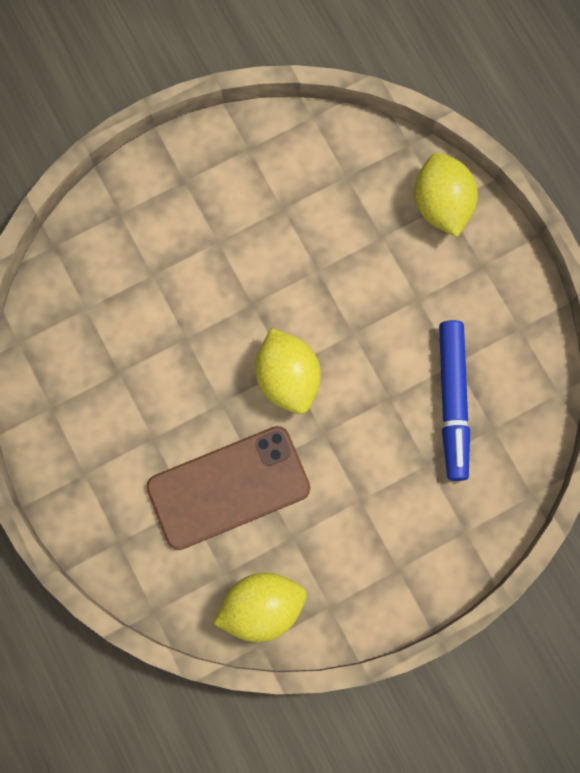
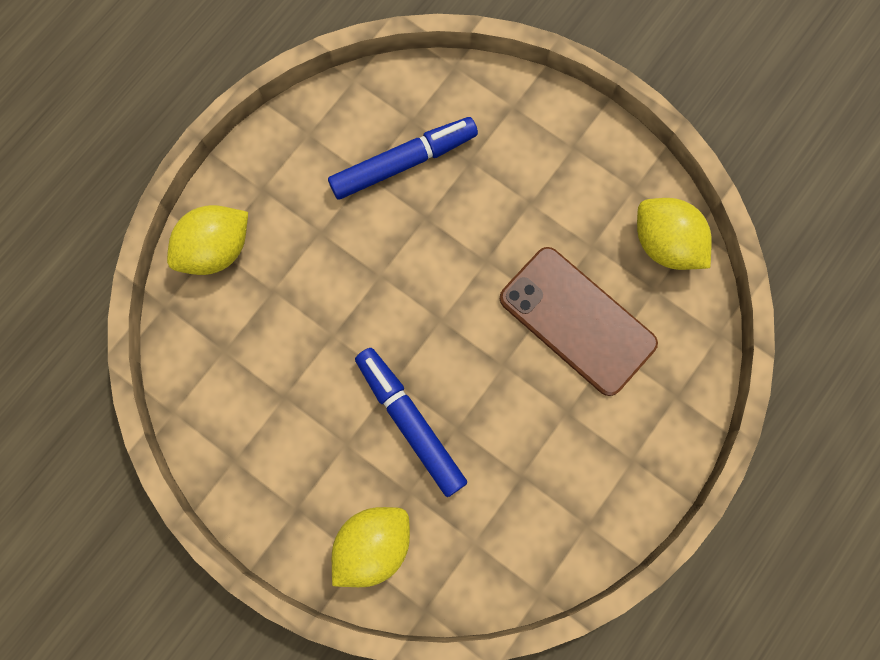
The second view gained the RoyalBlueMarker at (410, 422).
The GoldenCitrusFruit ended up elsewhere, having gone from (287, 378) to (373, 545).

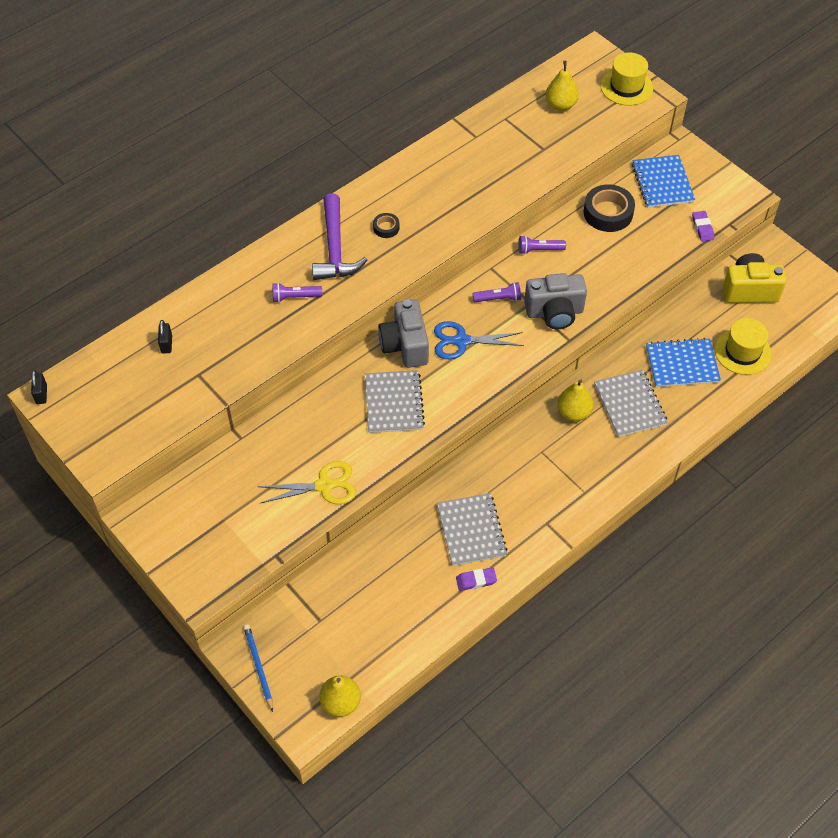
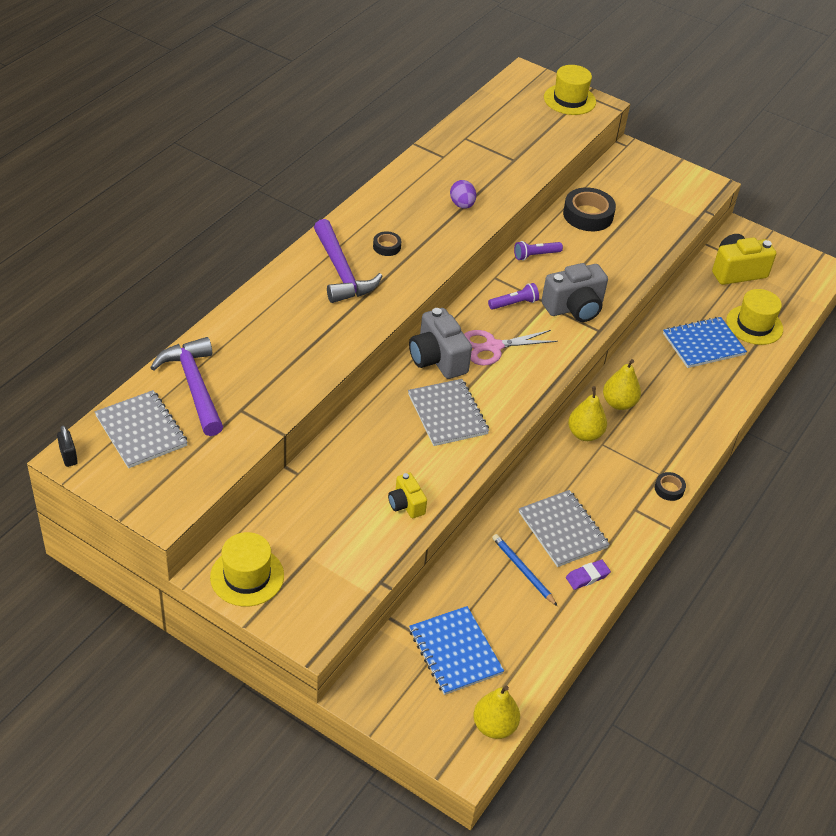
The second view lost the VioletFlashlight at (295, 297).
The second view lost the VioletPencilEraser at (702, 228).
The second view gained the GoldenTallHat at (247, 576).
The second view gained the VioletToyEgg at (462, 205).
The second view gained the EbonyStickyTape at (669, 489).
The RoyalBlueLeadPencil ended up elsewhere, having gone from (258, 667) to (523, 570).
The GoldenToyPear ended up elsewhere, having gone from (560, 105) to (585, 434).
The AshGreyNotebook ended up elsewhere, having gone from (629, 404) to (141, 431).
The RoyalBlueNotebook ended up elsewhere, having gone from (662, 183) to (455, 652).
Where the EbonyPadlock stood at (166, 344), the VioletCarpenter'sHammer came to stand at (194, 386).
Where the GoldenPairOfScissors stood at (324, 485), the GoldenCamera came to stand at (406, 504).
What was the RoyalBluePairOfScissors at (462, 341) turned into the RosePinkPairOfScissors at (493, 347).

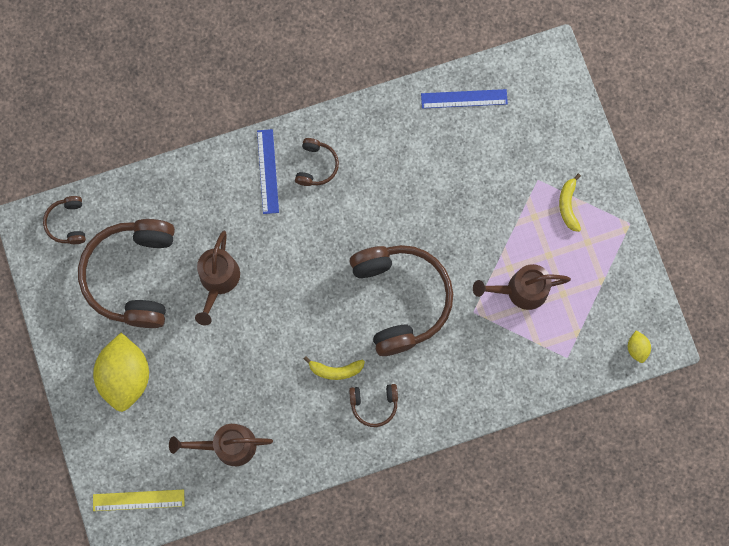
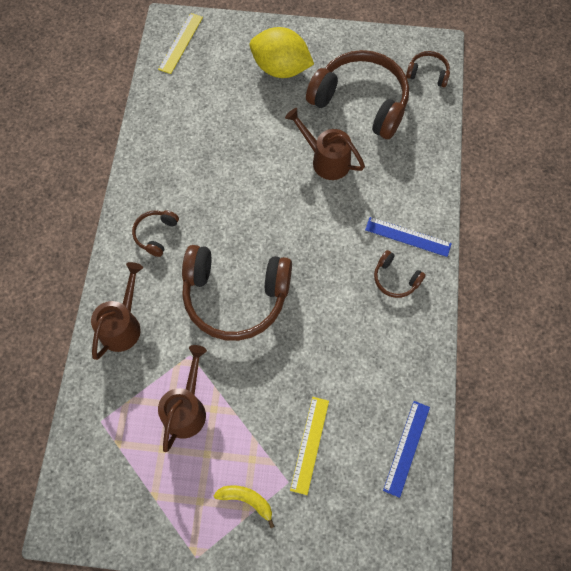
The second view lost the GoldenBanana at (335, 370).
The second view lost the GoldenCitrusFruit at (637, 348).
The second view gained the GoldenMeasuringStick at (310, 444).
The DarkBrownWateringPot ended up elsewhere, having gone from (227, 445) to (123, 325).

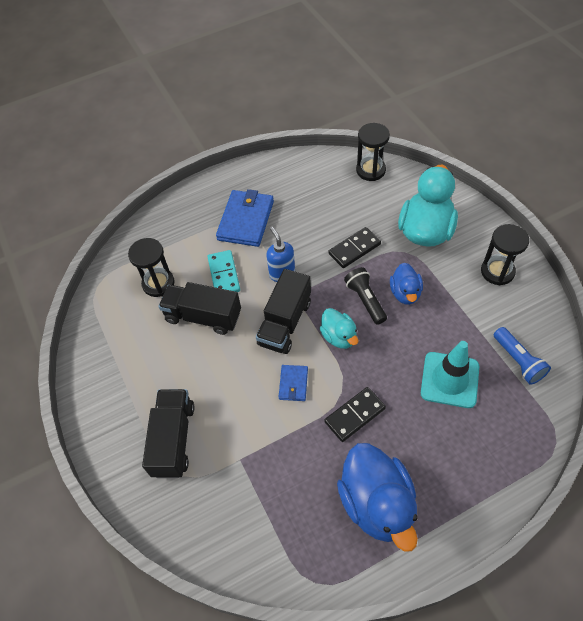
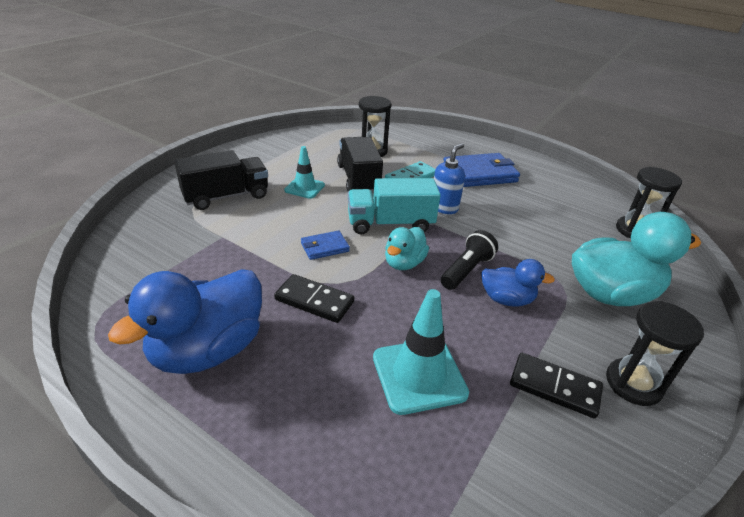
The second view lost the RoyalBlueFlashlight at (518, 361).
The second view gained the TealRoadCone at (304, 188).
The EbonyDominoPiece ended up elsewhere, having gone from (354, 249) to (554, 387).
What was the EbonyToyTruck at (285, 323) turned into the TealToyTruck at (390, 224).
The RoyalBlueRubberDuck at (405, 293) ended up facing another way, 135 degrees counterclockwise from before.

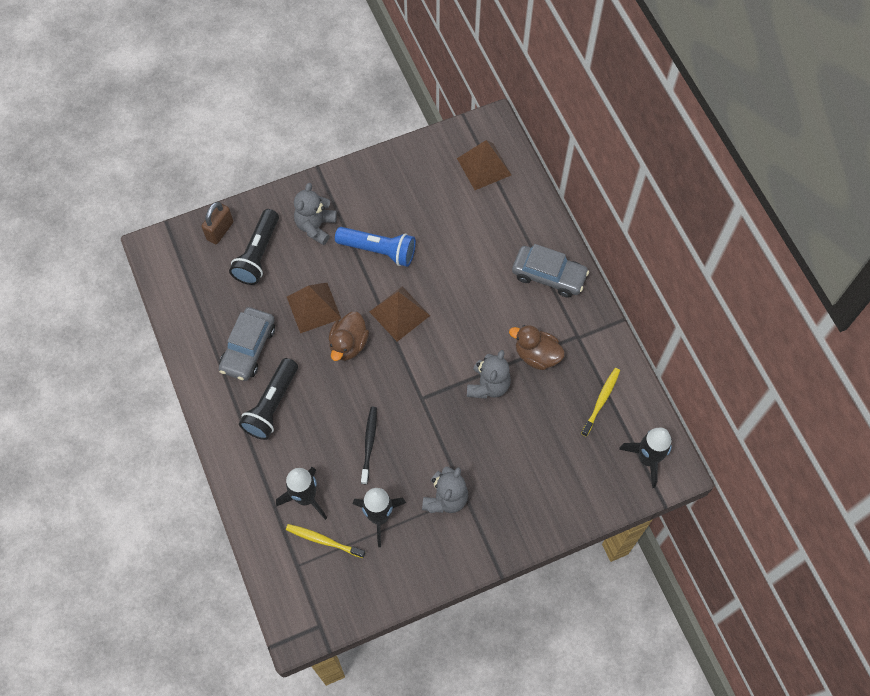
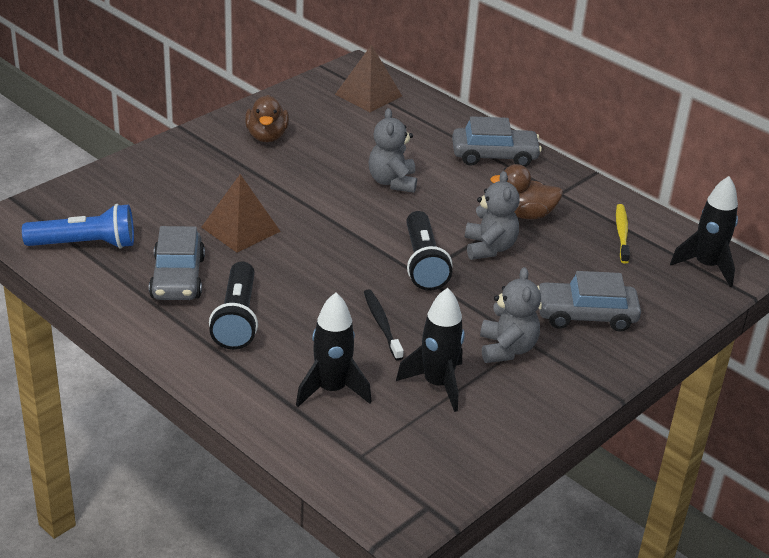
The second view lost the DarkBrownPadlock at (220, 231).
The second view lost the GoldenToothBrush at (323, 540).
The second view lost the DarkBrownPyramidShape at (399, 313).
The second view gained the AshGreyAutomobile at (585, 315).
The EbonyFlashlight ended up elsewhere, having gone from (258, 254) to (423, 263).
The AshGreyTeddyBear ended up elsewhere, having gone from (315, 226) to (392, 182).
The DarkBrownRubberDuck ended up elsewhere, having gone from (348, 344) to (267, 136).
The RoyalBlueFlashlight ended up elsewhere, having gone from (378, 250) to (85, 244).

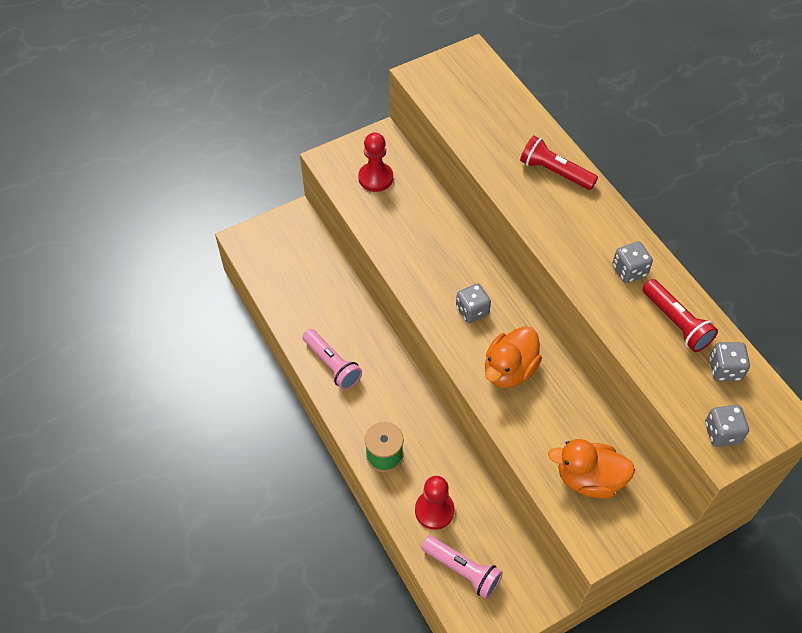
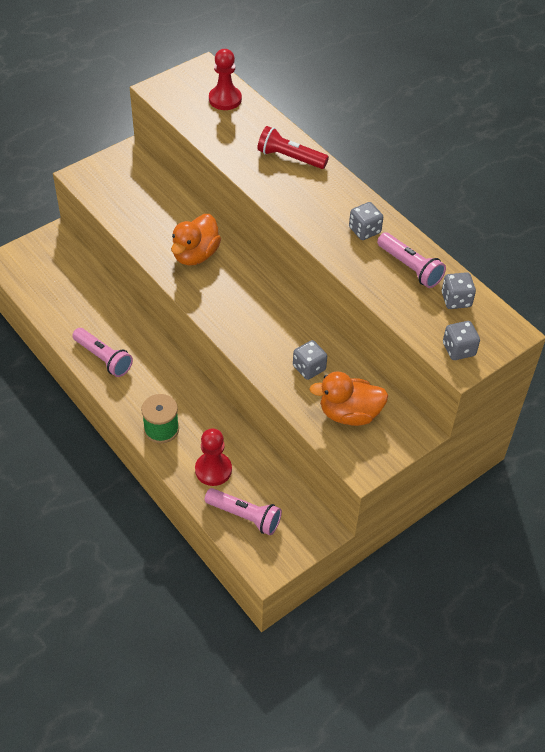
The ScarletChessPawn ended up elsewhere, having gone from (375, 178) to (225, 99).
The AshGreyDie ended up elsewhere, having gone from (472, 311) to (309, 368).
The OrangeColouredRubberDuck ended up elsewhere, having gone from (509, 370) to (195, 255).
What was the ScarletFlashlight at (676, 322) turned into the RosePinkFlashlight at (410, 267).

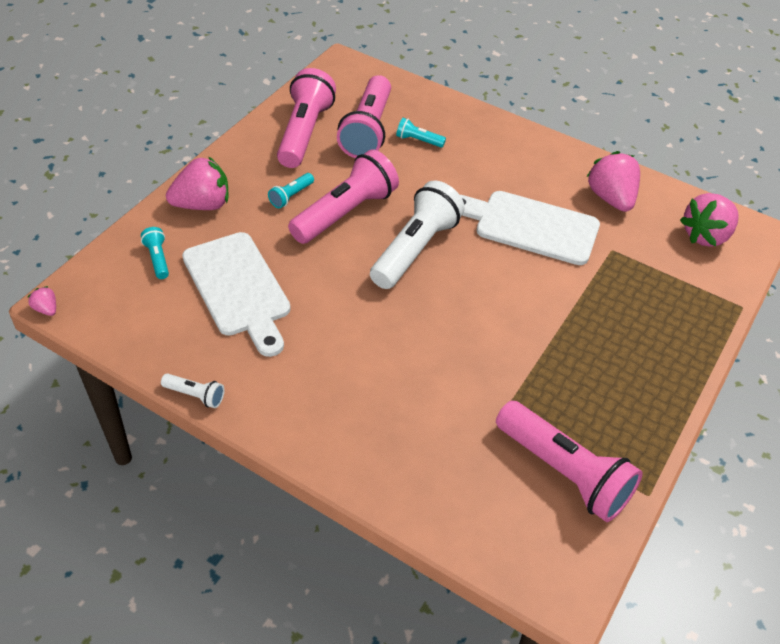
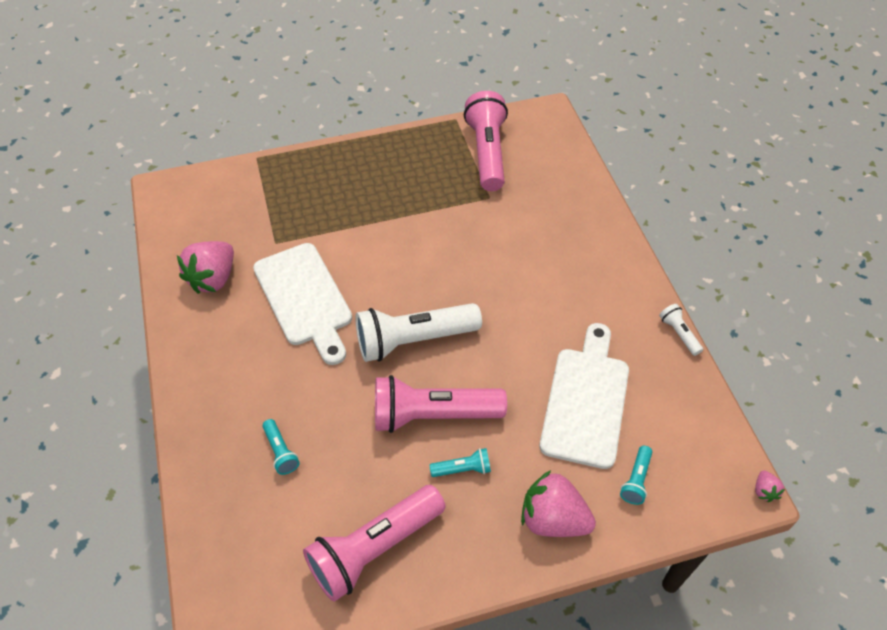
The second view lost the RosePinkFlashlight at (368, 131).
The second view lost the RosePinkBerry at (706, 236).

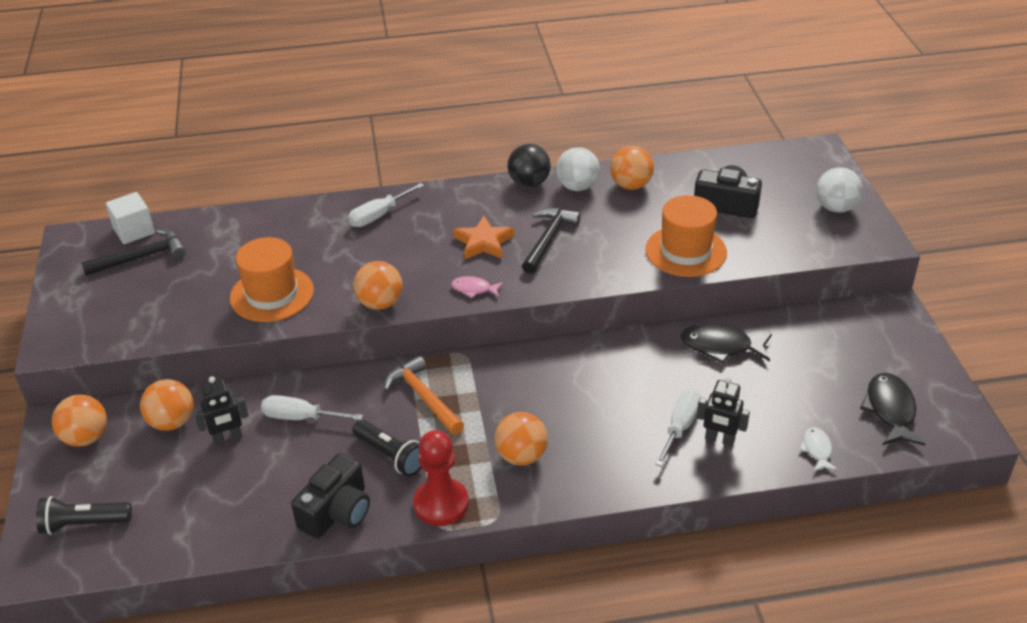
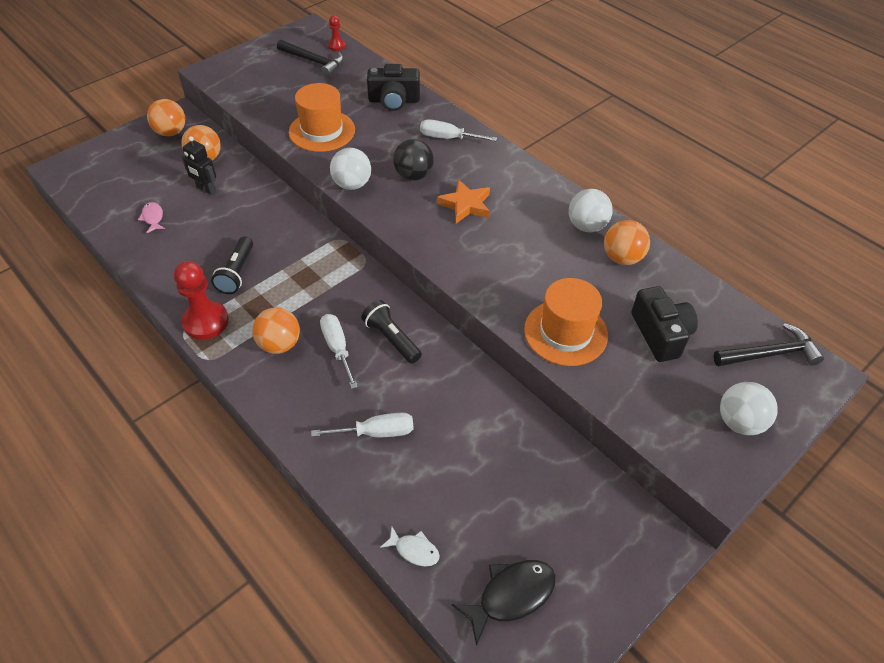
The second view lost the OrangeColouredCarpenter'sHammer at (423, 397).
The second view lost the EbonyToyFish at (721, 346).
The second view lost the EbonyRobot at (719, 439).
The EbonyFlashlight ended up elsewhere, having gone from (84, 524) to (391, 339).
The PureWhiteFlatScrewdriver ended up elsewhere, having gone from (301, 417) to (337, 348).
The EbonyCamera ended up elsewhere, having gone from (337, 512) to (394, 100).
The RosePinkToyFish ended up elsewhere, having gone from (474, 289) to (153, 218).
The EbonyPlayBall ended up elsewhere, having gone from (529, 183) to (413, 175).
The EbonyCarpenter'sHammer ended up elsewhere, having gone from (548, 240) to (770, 354).
Where the PureWhiteBlock stood at (134, 231), the ScarletChessPawn came to stand at (336, 46).
What was the OrangeColouredPlayBall at (380, 303) turned into the PureWhitePlayBall at (352, 184).
The PureWhiteToyFish at (817, 450) ended up facing another way, 60 degrees clockwise from before.

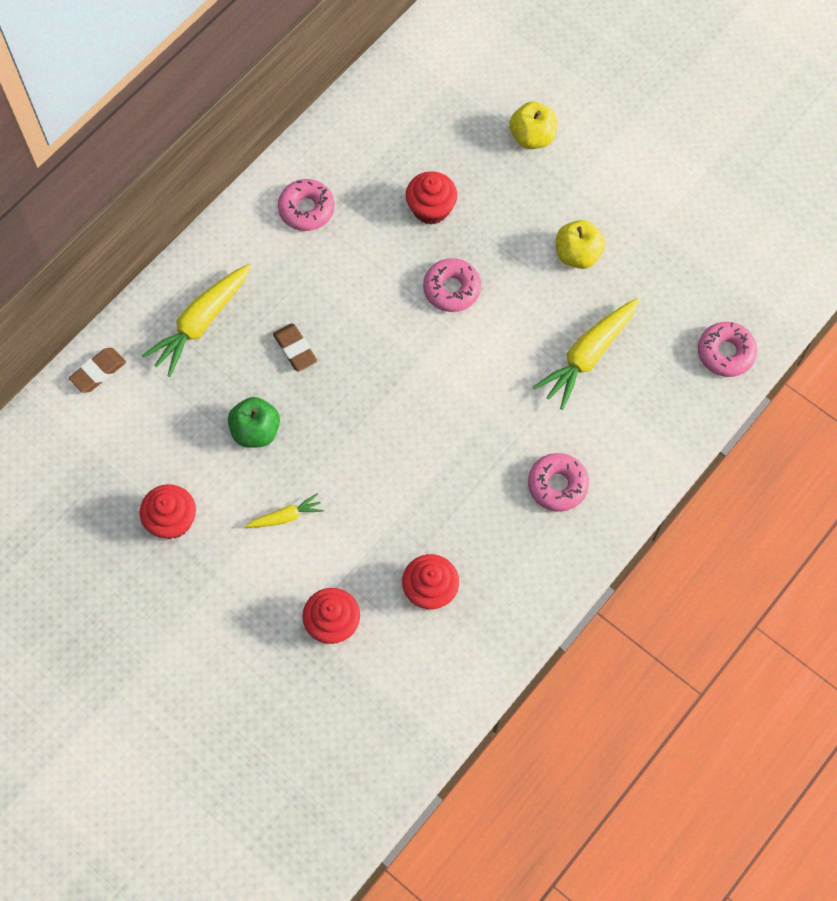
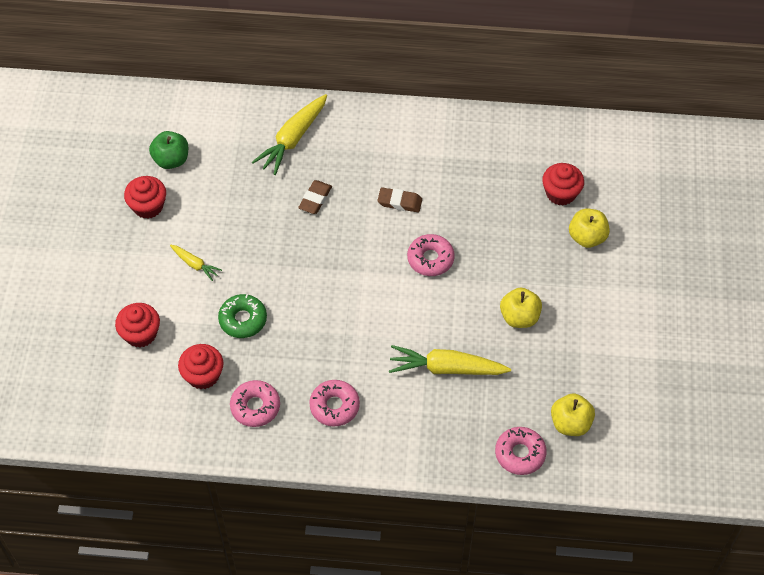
The second view gained the LeafGreenGlazedDonut at (243, 320).
The second view gained the GoldenToyApple at (570, 423).
The DarkBrownPencilEraser ended up elsewhere, having gone from (98, 372) to (399, 202).
The LeafGreenToyApple ended up elsewhere, having gone from (256, 431) to (171, 160).
The RosePinkGlazedDonut ended up elsewhere, having gone from (306, 209) to (255, 407).
The ScarletCupcake ended up elsewhere, having gone from (431, 208) to (561, 193).
The GoldenToyCarrot at (201, 323) ended up facing another way, 60 degrees counterclockwise from before.

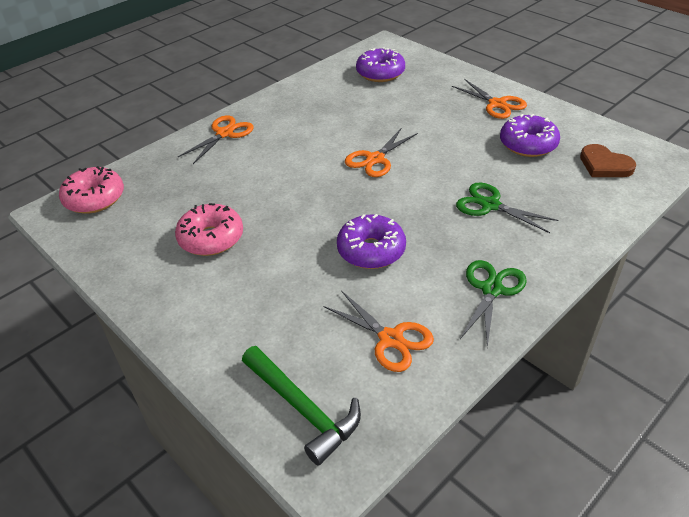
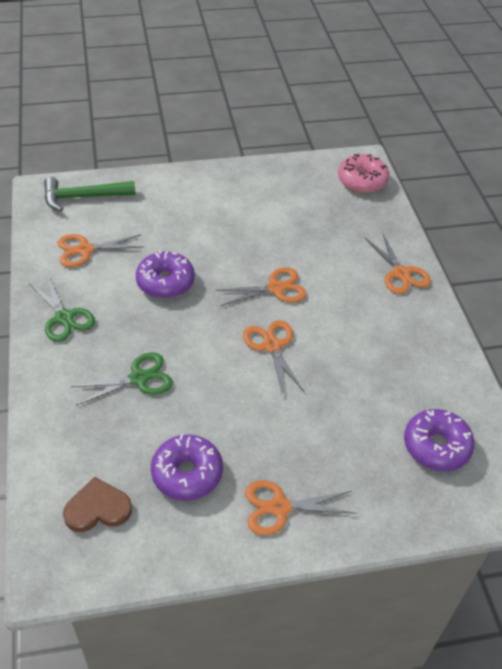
The second view lost the RosePinkGlazedDonut at (211, 238).
The second view gained the OrangeColouredPairOfScissors at (275, 288).

